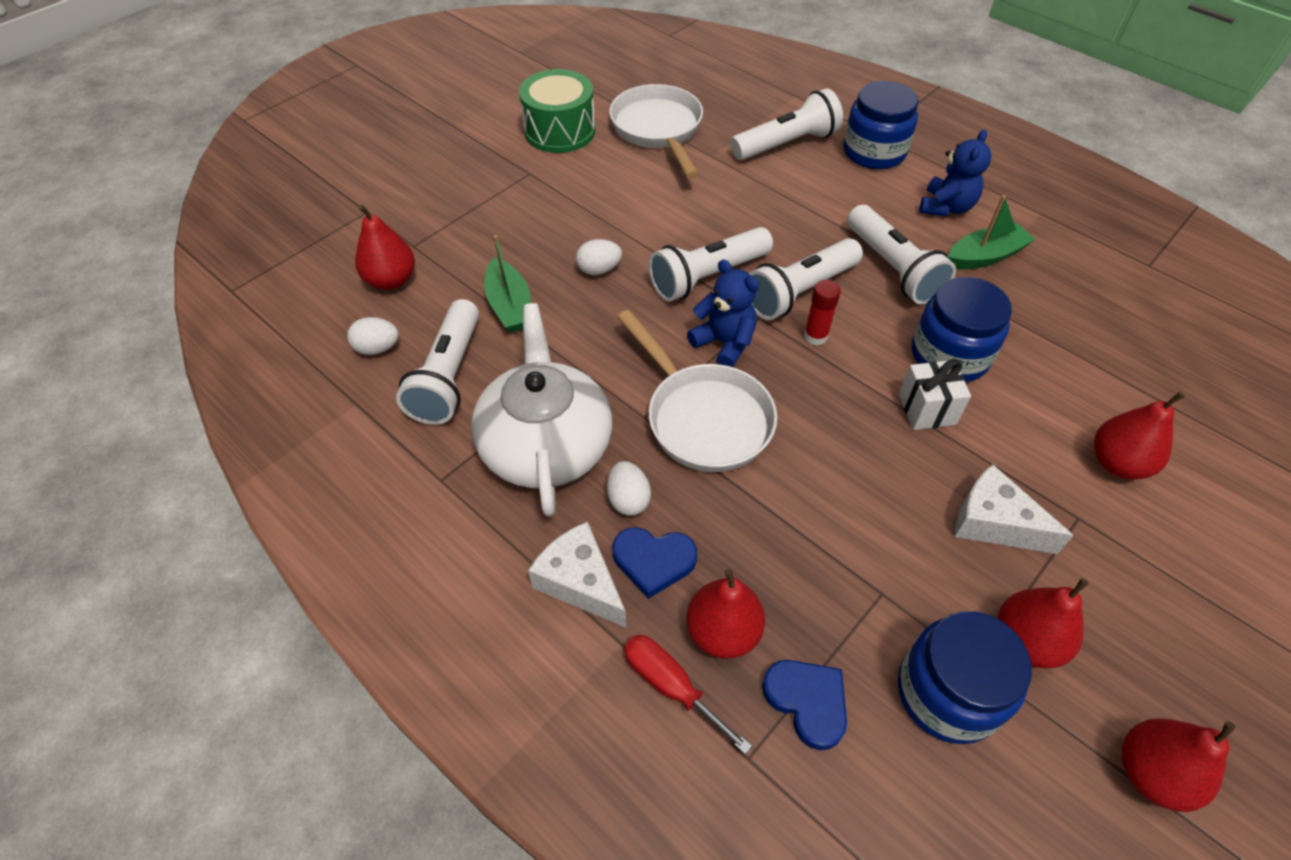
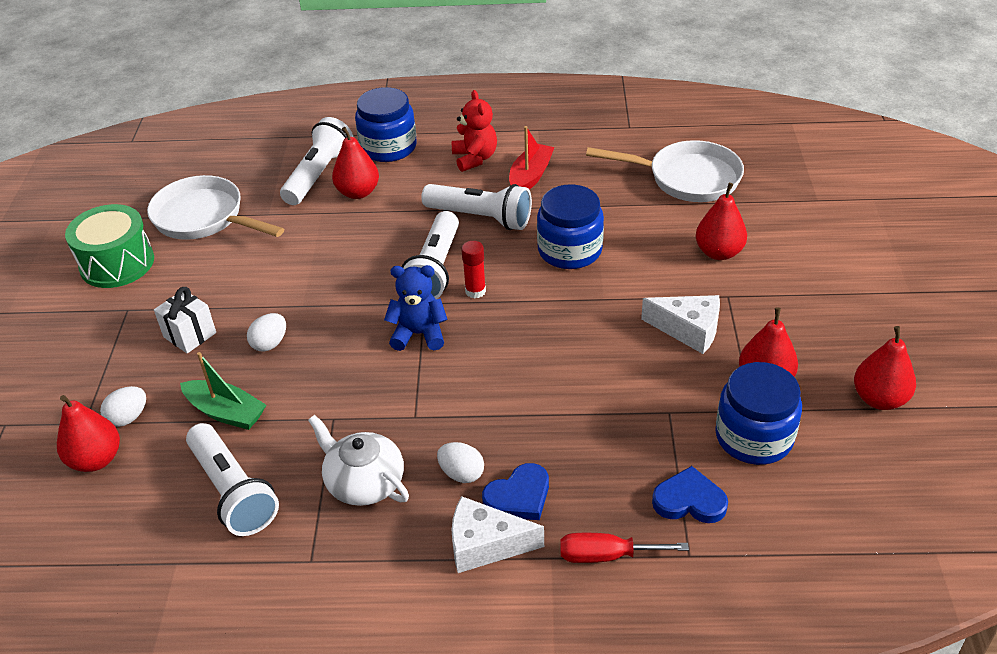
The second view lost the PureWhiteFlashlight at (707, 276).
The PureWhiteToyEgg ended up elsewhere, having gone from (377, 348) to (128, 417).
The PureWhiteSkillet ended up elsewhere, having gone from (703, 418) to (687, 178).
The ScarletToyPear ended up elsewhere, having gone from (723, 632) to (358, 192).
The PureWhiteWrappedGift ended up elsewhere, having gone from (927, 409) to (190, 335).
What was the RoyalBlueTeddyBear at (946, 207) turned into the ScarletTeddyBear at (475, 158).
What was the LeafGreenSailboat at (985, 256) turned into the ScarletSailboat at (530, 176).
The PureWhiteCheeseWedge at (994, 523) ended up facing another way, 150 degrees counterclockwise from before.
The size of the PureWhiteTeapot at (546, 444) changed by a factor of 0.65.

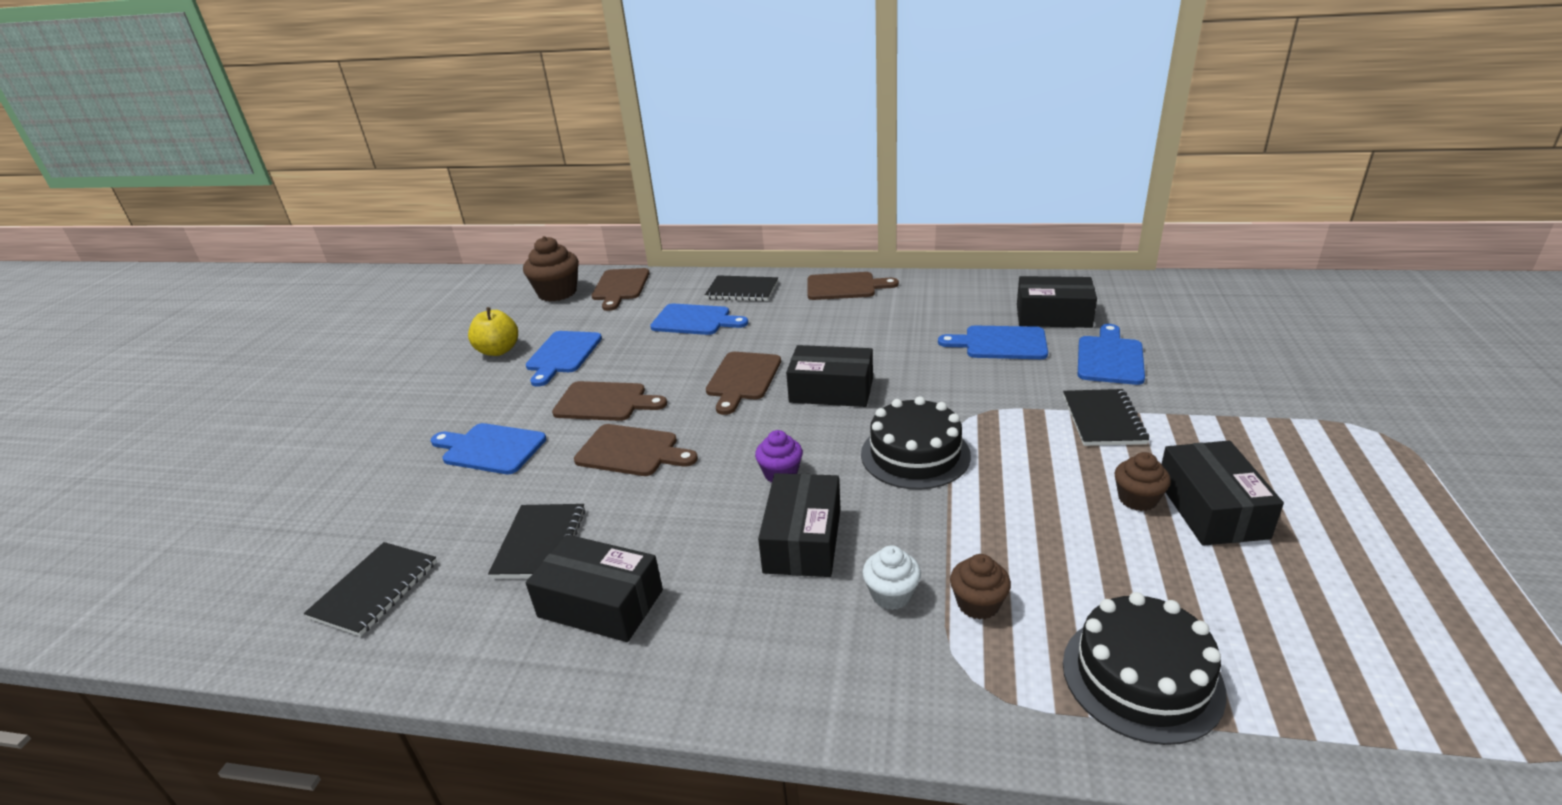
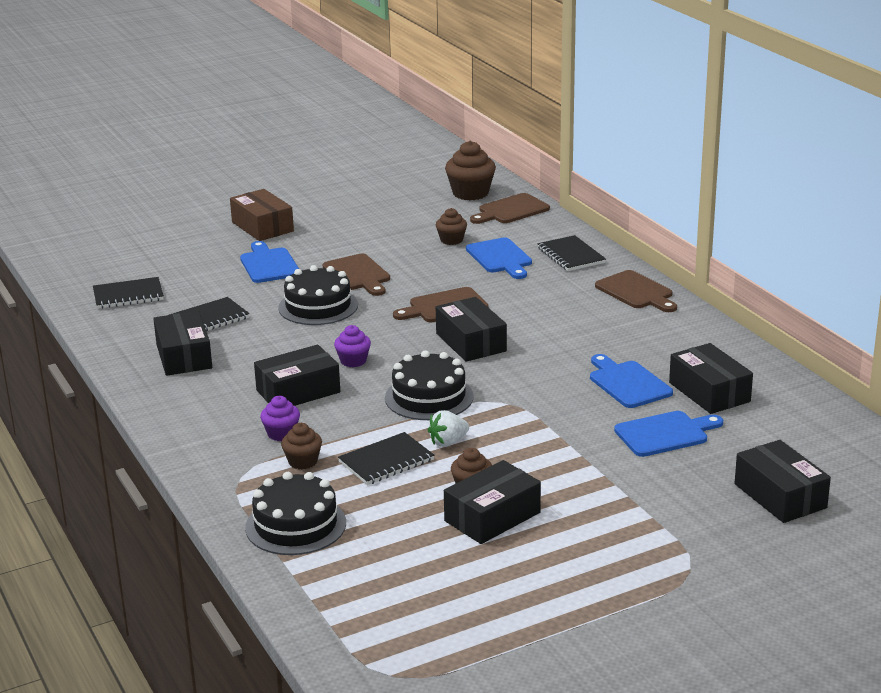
The second view lost the GoldenToyApple at (498, 351).
The second view lost the RoyalBlueBreadBoard at (562, 355).
The second view gained the DarkBrownBox at (262, 227).
The second view gained the PureWhiteBerry at (448, 442).
The second view gained the DarkBrownCupcake at (451, 240).
The second view gained the EbonyBox at (780, 496).
The EbonyNotebook ended up elsewhere, having gone from (1103, 420) to (386, 461).
Where the DarkBrownBreadBoard stood at (631, 451), the EbonyGateau came to stand at (318, 306).
What was the PureWhiteCupcake at (891, 595) turned into the VioletCupcake at (281, 434).

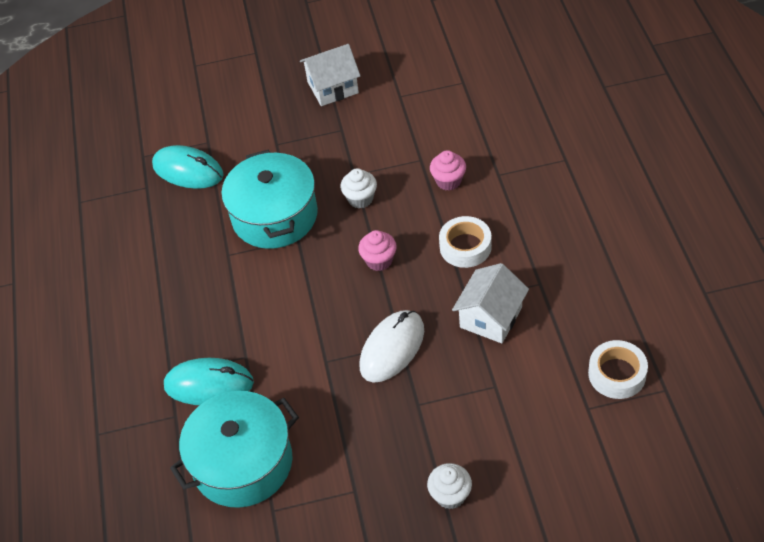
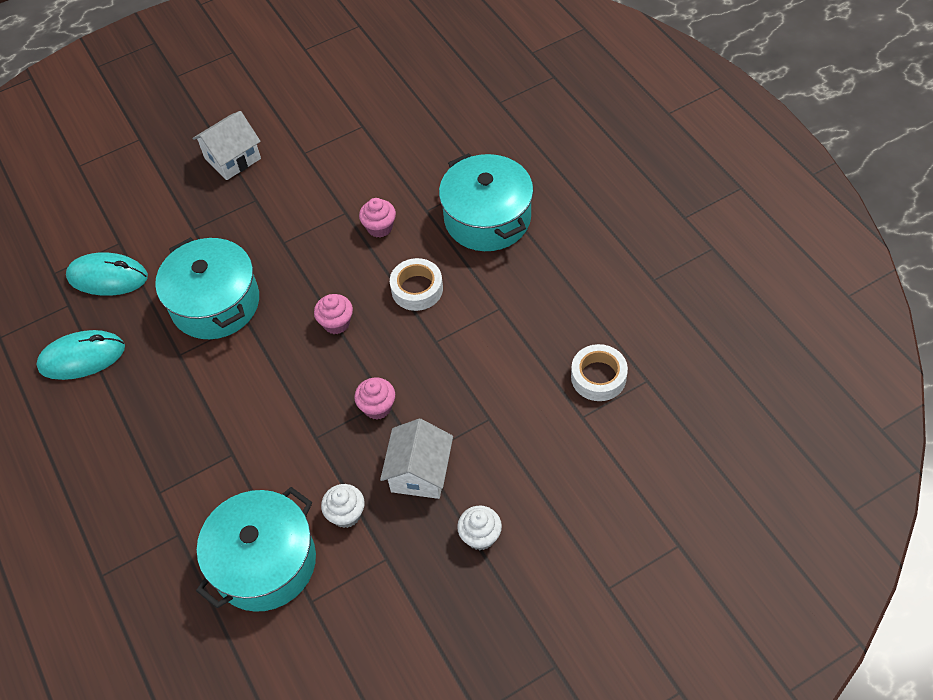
The second view gained the TealStockpot at (487, 218).
The TealPcMouse ended up elsewhere, having gone from (209, 384) to (82, 357).
The PureWhiteCupcake ended up elsewhere, having gone from (360, 199) to (346, 514).
The PureWhiteToyHouse ended up elsewhere, having gone from (491, 317) to (420, 472).
Where the PureWhitePcMouse stood at (392, 348), the RosePinkCupcake came to stand at (377, 407).

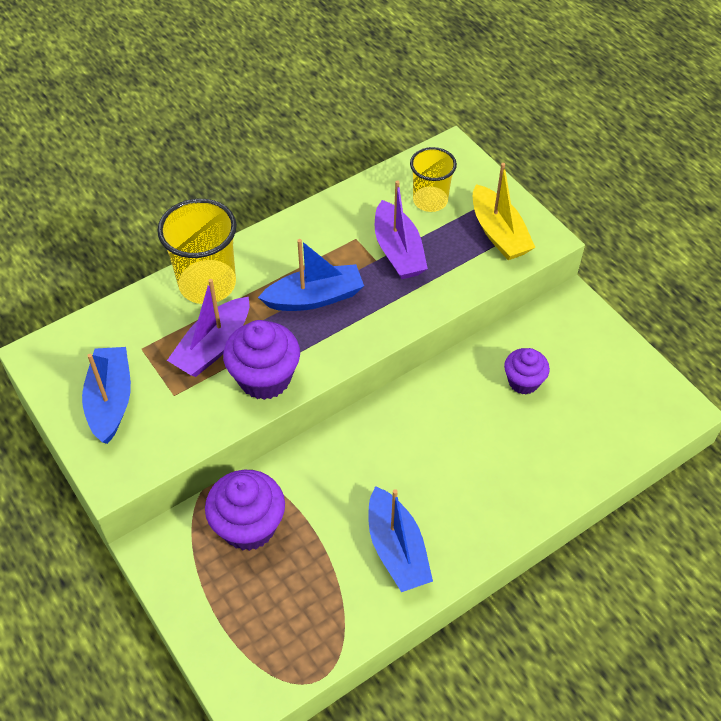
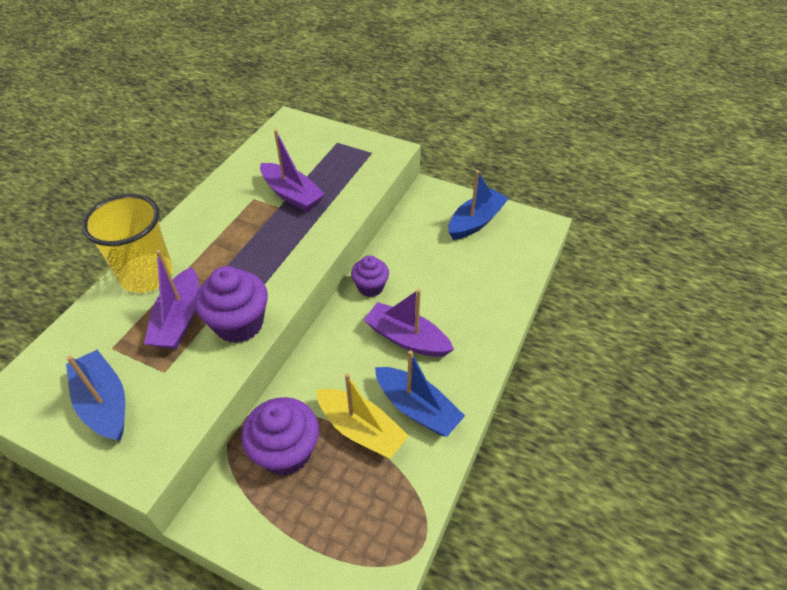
The second view lost the GoldenTumbler at (430, 200).
The second view gained the VioletSailboat at (407, 338).
The RoyalBlueSailboat ended up elsewhere, having gone from (314, 298) to (475, 222).
The GoldenSailboat ended up elsewhere, having gone from (498, 233) to (361, 430).
The VioletCupcake ended up elsewhere, having gone from (523, 382) to (370, 287).

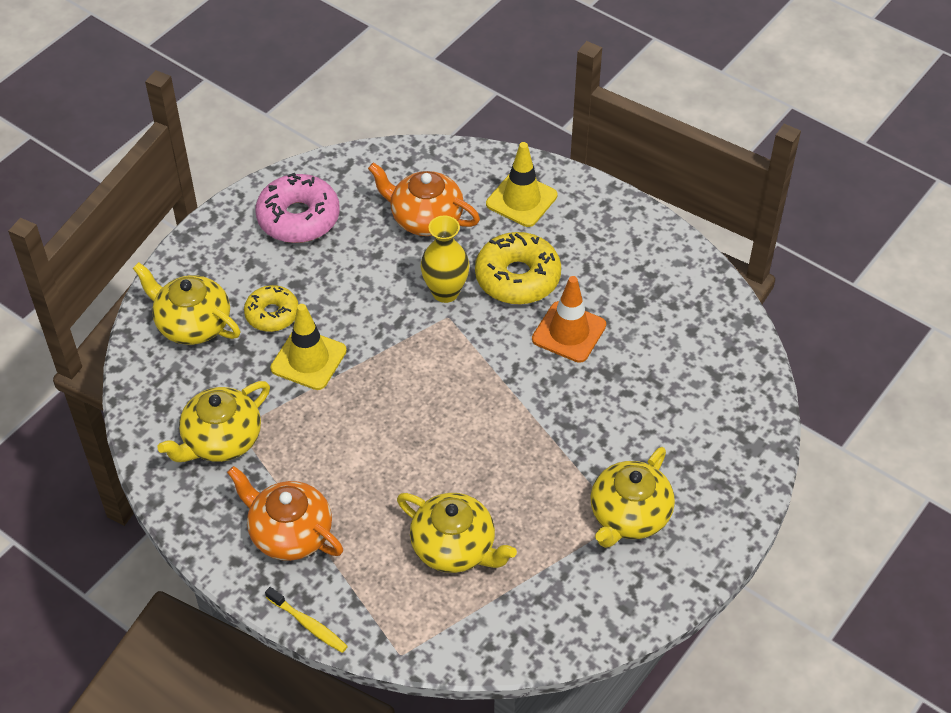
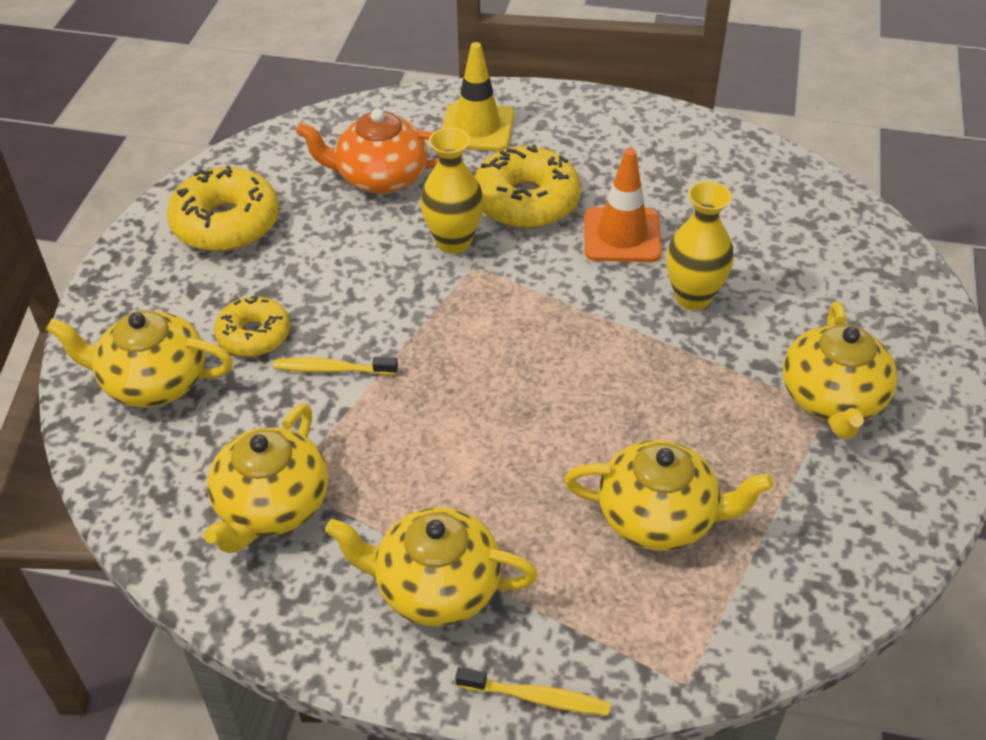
The second view gained the GoldenVase at (693, 297).
Where the GoldenRoadCone stood at (308, 359), the GoldenToothBrush came to stand at (332, 369).
What was the OrangeColouredTeapot at (289, 533) turned into the GoldenTeapot at (435, 586).
What was the RosePinkGlazedDonut at (298, 218) turned into the GoldenGlazedDonut at (226, 223).

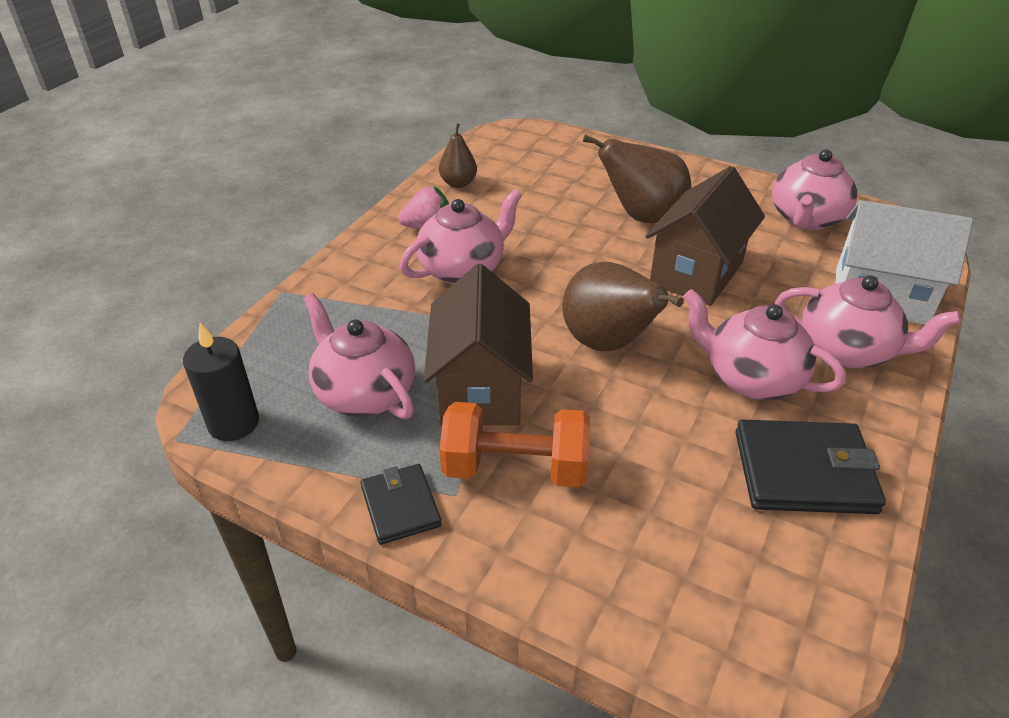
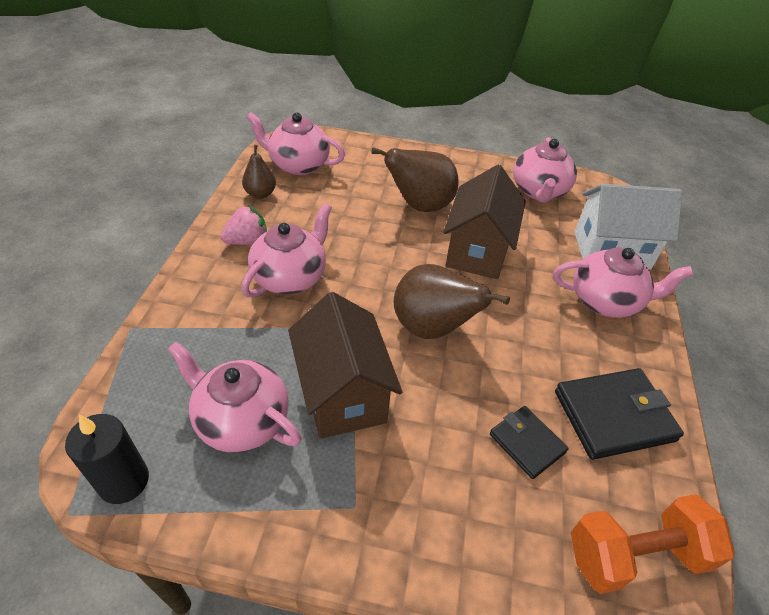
The EbonyBillfold ended up elsewhere, having gone from (400, 506) to (527, 443).
The OrangeColouredHandWeight ended up elsewhere, having gone from (515, 468) to (635, 554).
The RosePinkTeapot ended up elsewhere, having gone from (751, 378) to (298, 165).

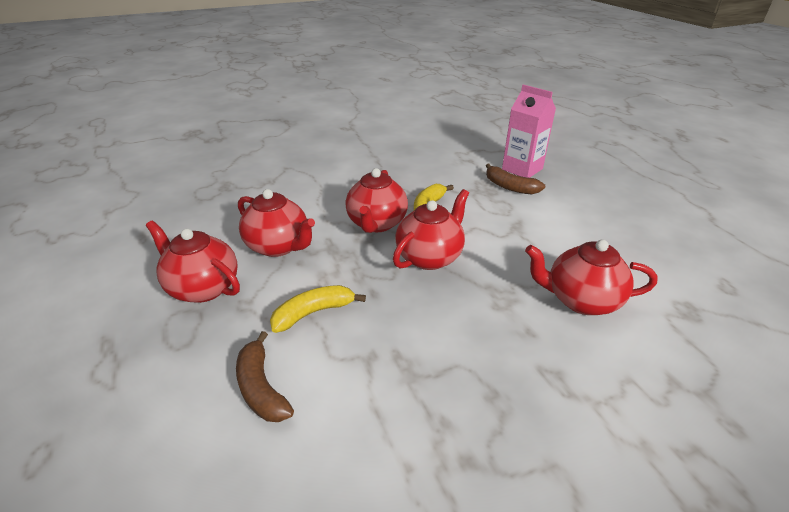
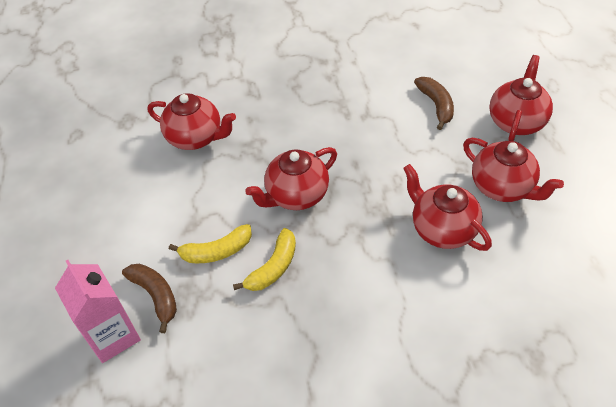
The GoldenBanana ended up elsewhere, having gone from (313, 313) to (216, 251).
The ScarletTeapot ended up elsewhere, having gone from (376, 224) to (516, 121).

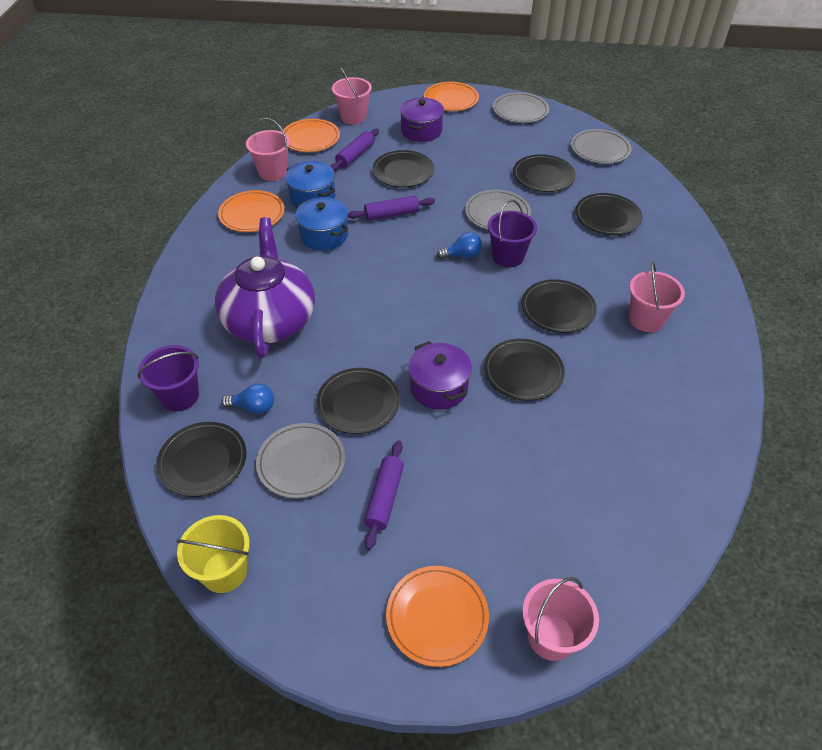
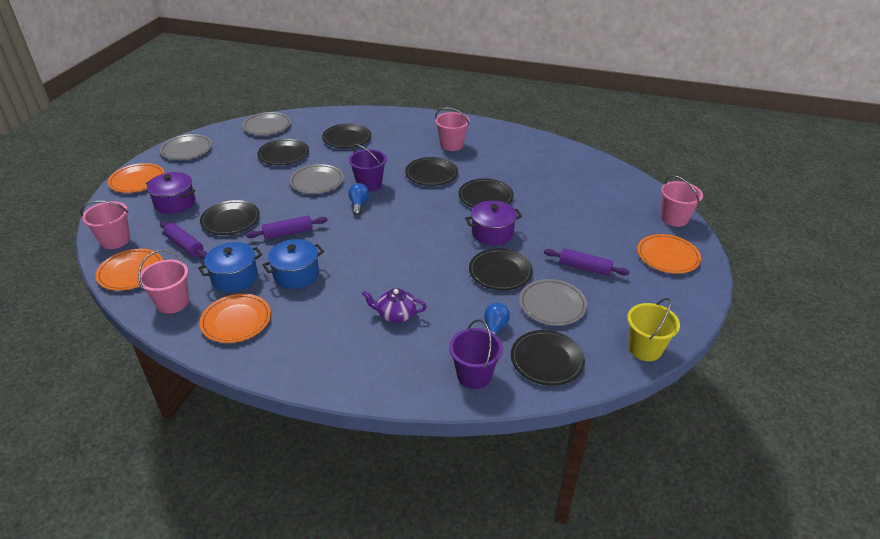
The VioletDoughRoller at (391, 214) ended up facing another way, 75 degrees clockwise from before.
The size of the VioletTeapot at (270, 320) changed by a factor of 0.45.

